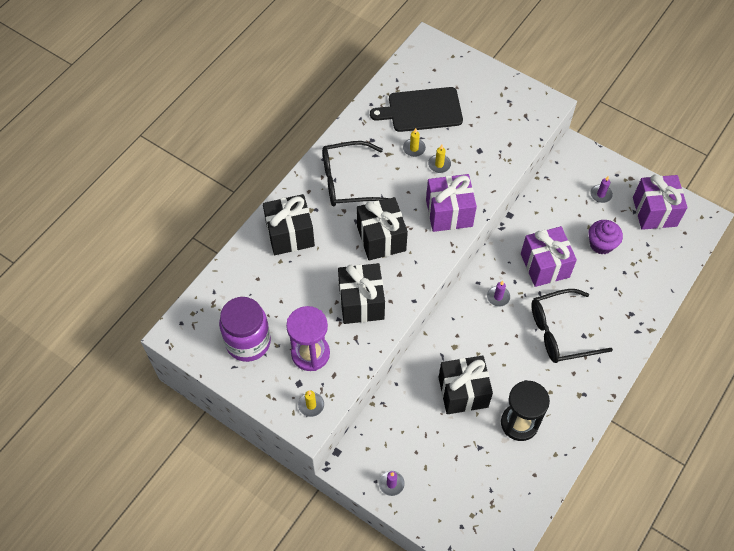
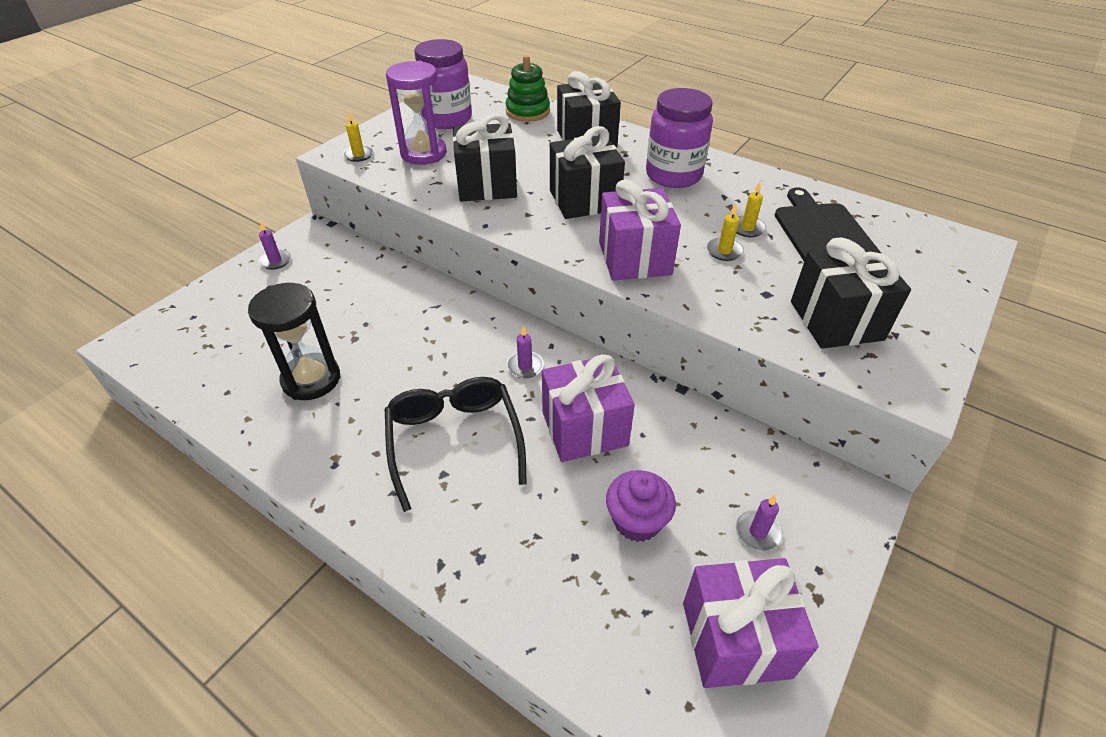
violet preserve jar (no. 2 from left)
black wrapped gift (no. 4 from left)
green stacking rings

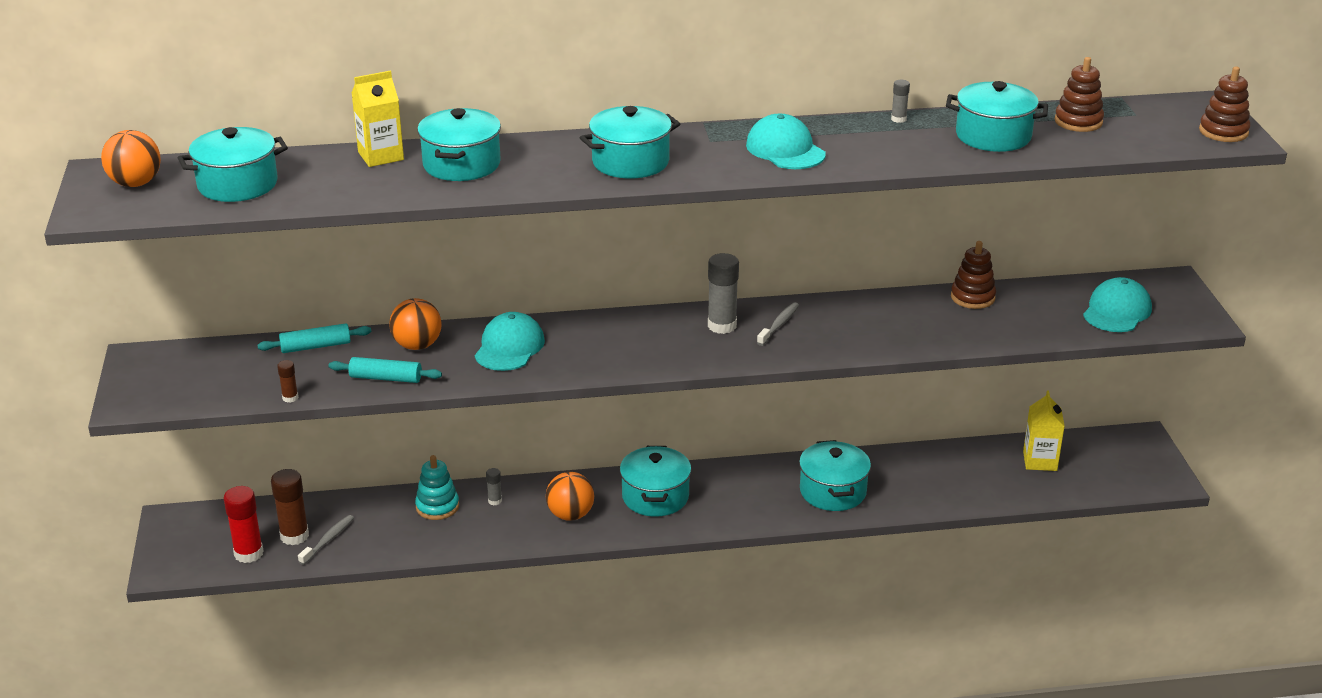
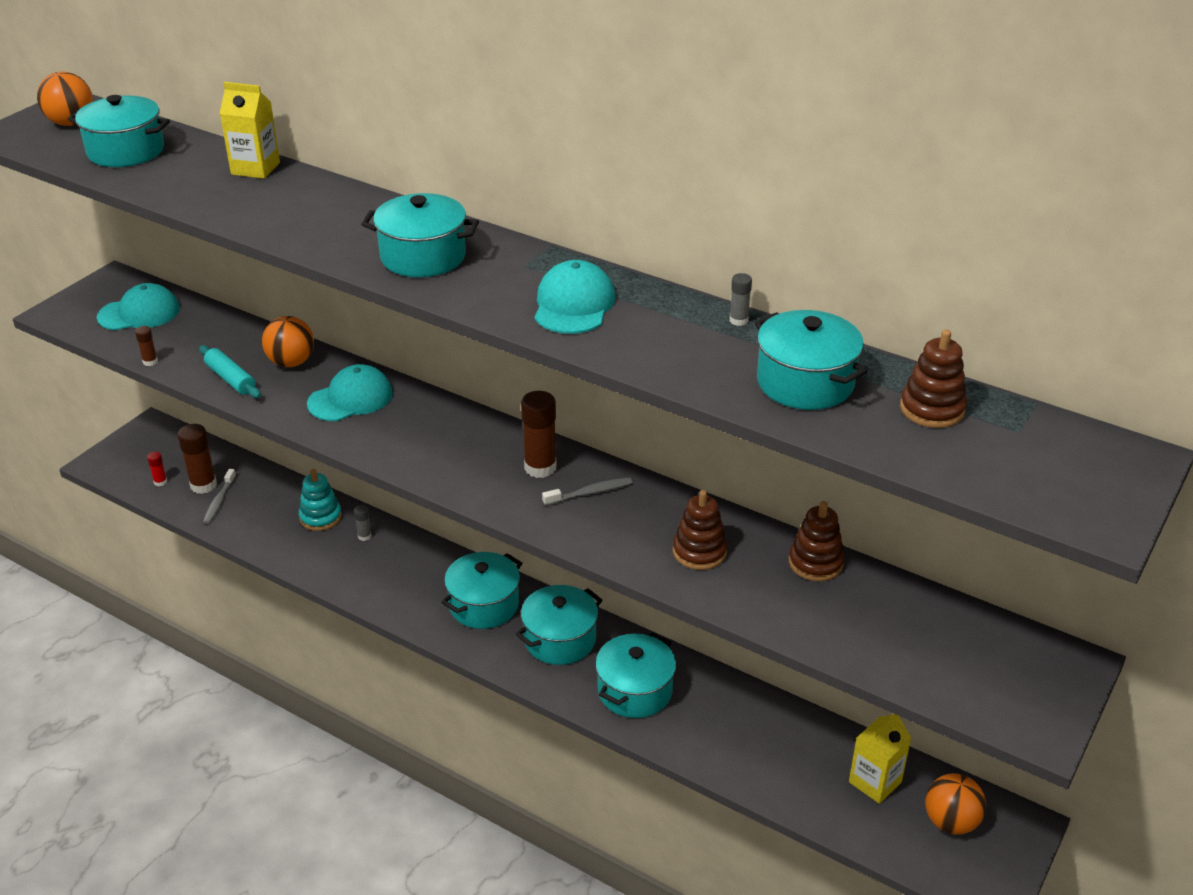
crimson stick of glue
turquoise dough roller (no. 1 from left in the first image)
grey tooth brush (no. 1 from left)
turquoise pot (no. 4 from left)
bright orange ball (no. 3 from left)
russet stick of glue (no. 3 from left)
turquoise cap (no. 1 from left)
russet stacking rings (no. 1 from left)

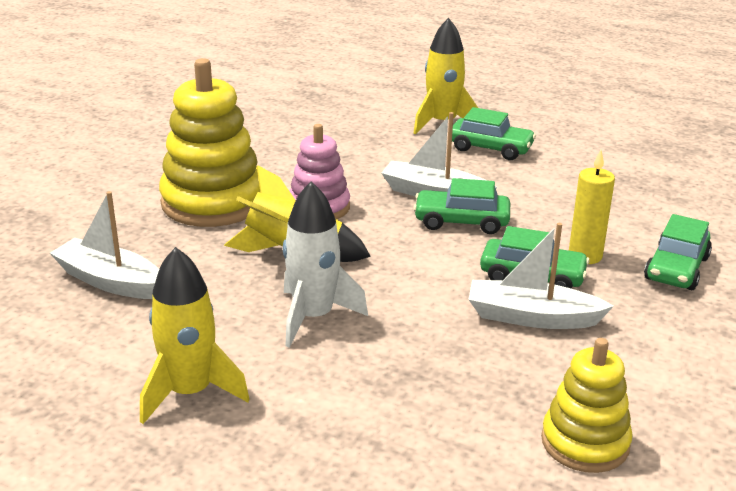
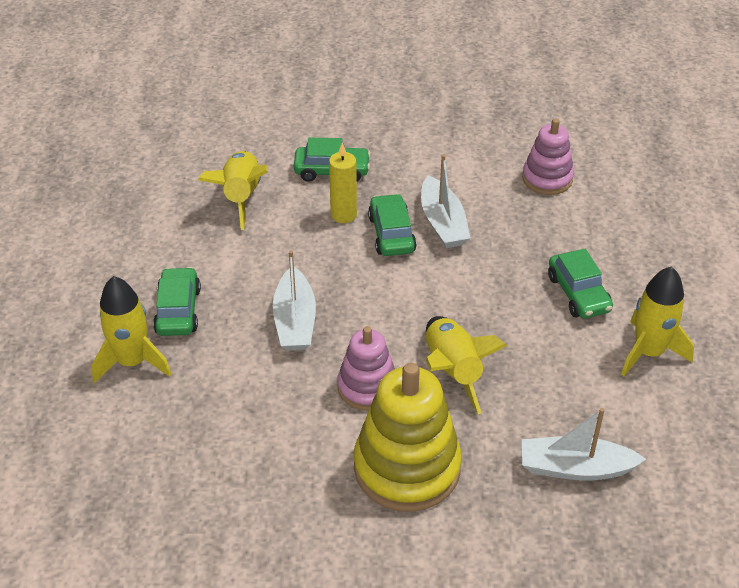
white boat (no. 3 from left)
white toy rocket
green toy car (no. 4 from left)
rose-pink stacking rings (no. 2 from left)
golden toy rocket (no. 2 from left)

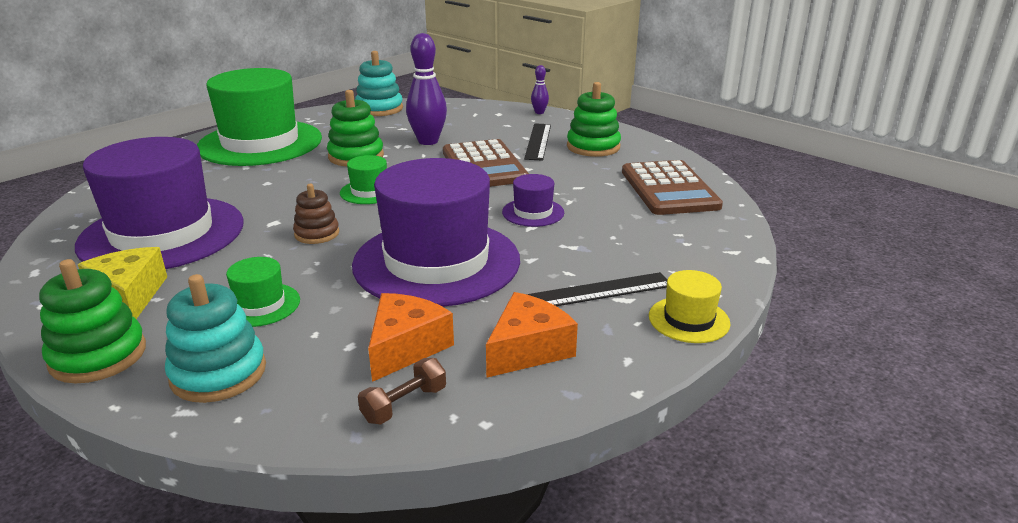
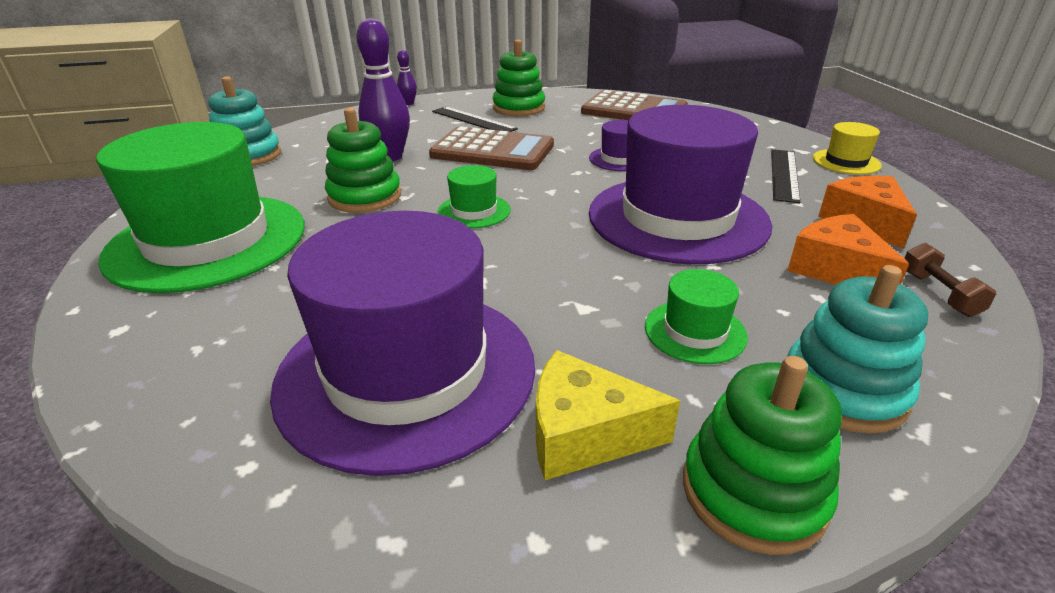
russet stacking rings

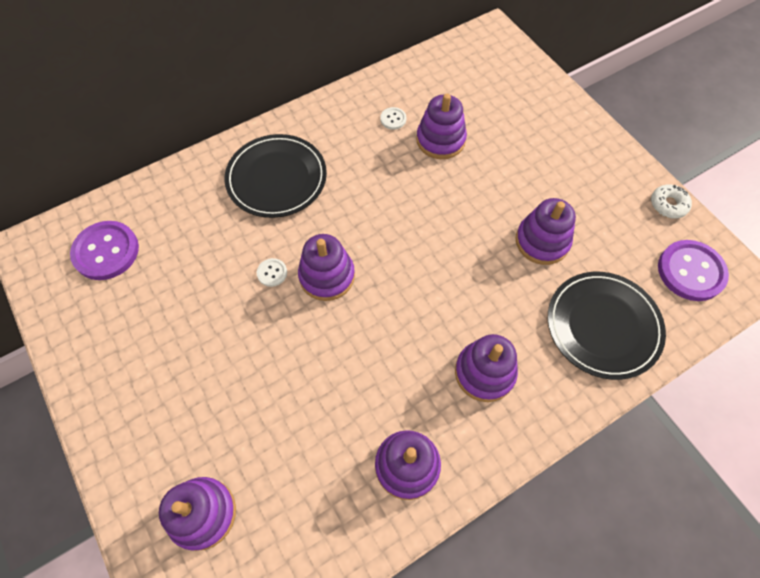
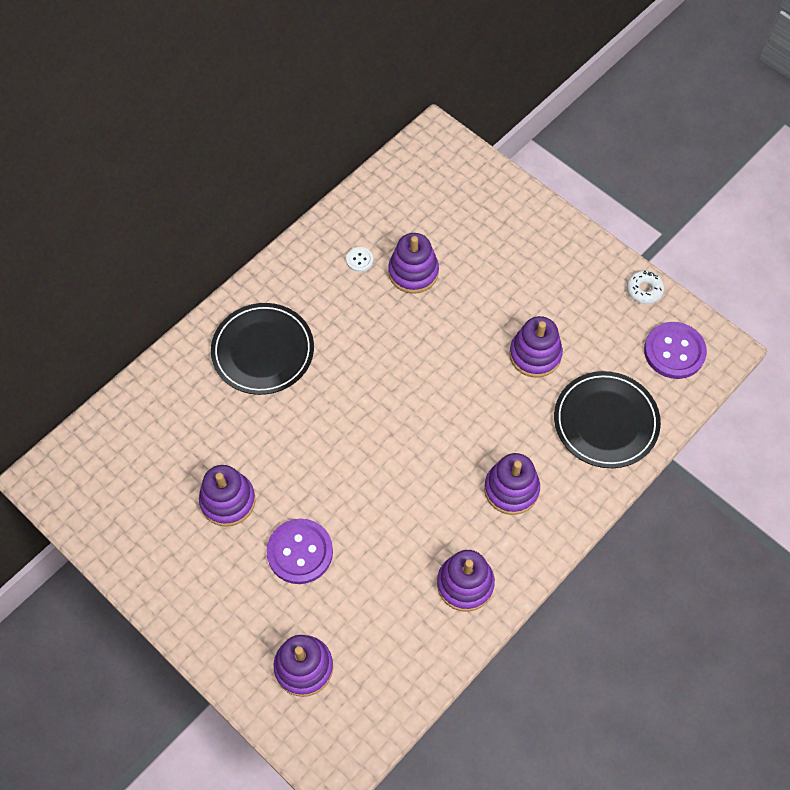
violet shirt button (no. 1 from left)
white shirt button (no. 1 from left in the first image)
violet stacking rings (no. 1 from left)

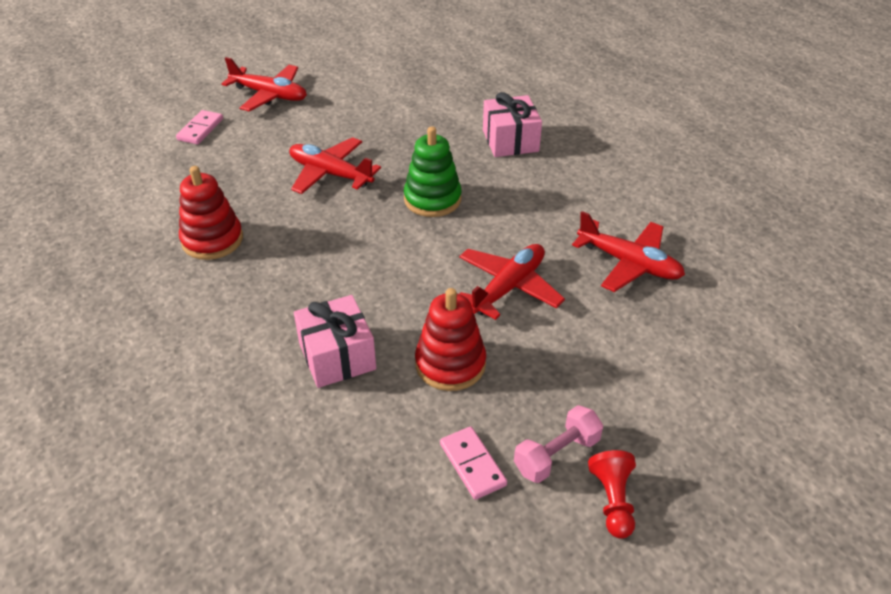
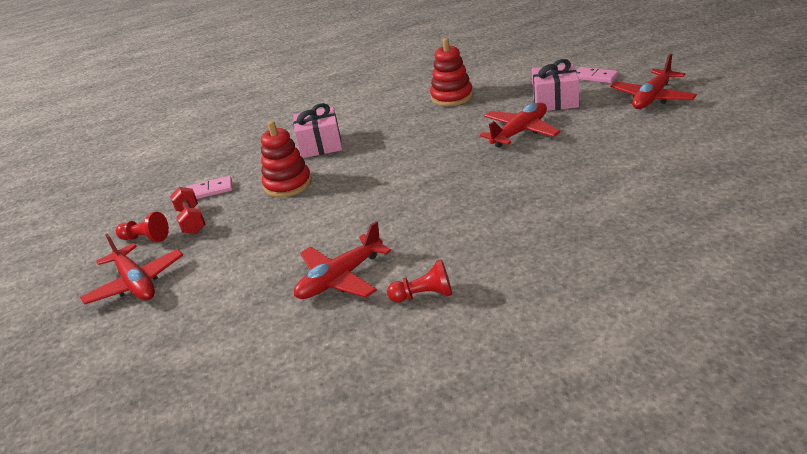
green stacking rings
crimson aeroplane (no. 1 from left)
rose-pink wrapped gift (no. 2 from left)
crimson dumbbell
crimson game pawn (no. 2 from left)

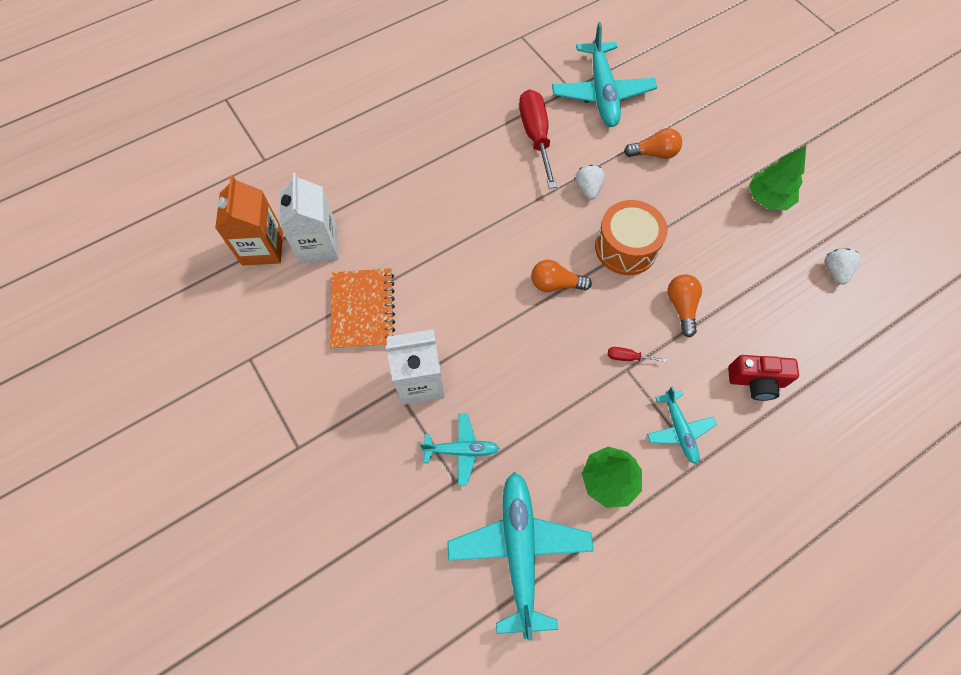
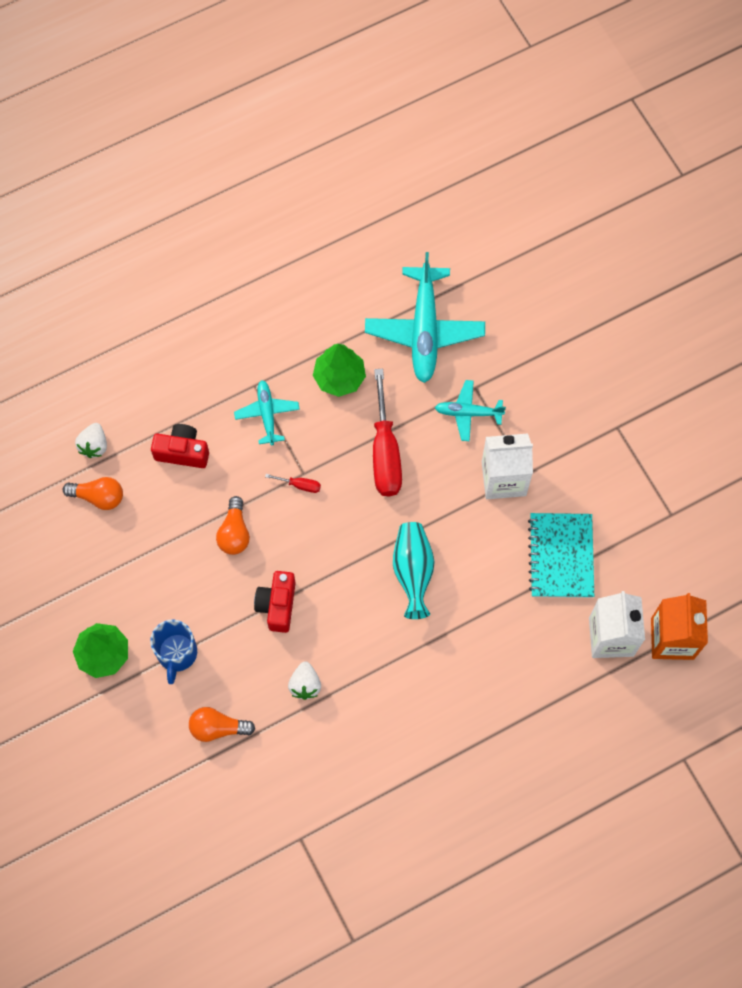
turquoise notebook
crimson flat screwdriver (no. 2 from left)
bright orange lightbulb (no. 1 from left)
turquoise aeroplane (no. 3 from left in the first image)
crimson photo camera (no. 2 from left)
white strawberry (no. 1 from left)
royal blue coffee mug
turquoise tall vase

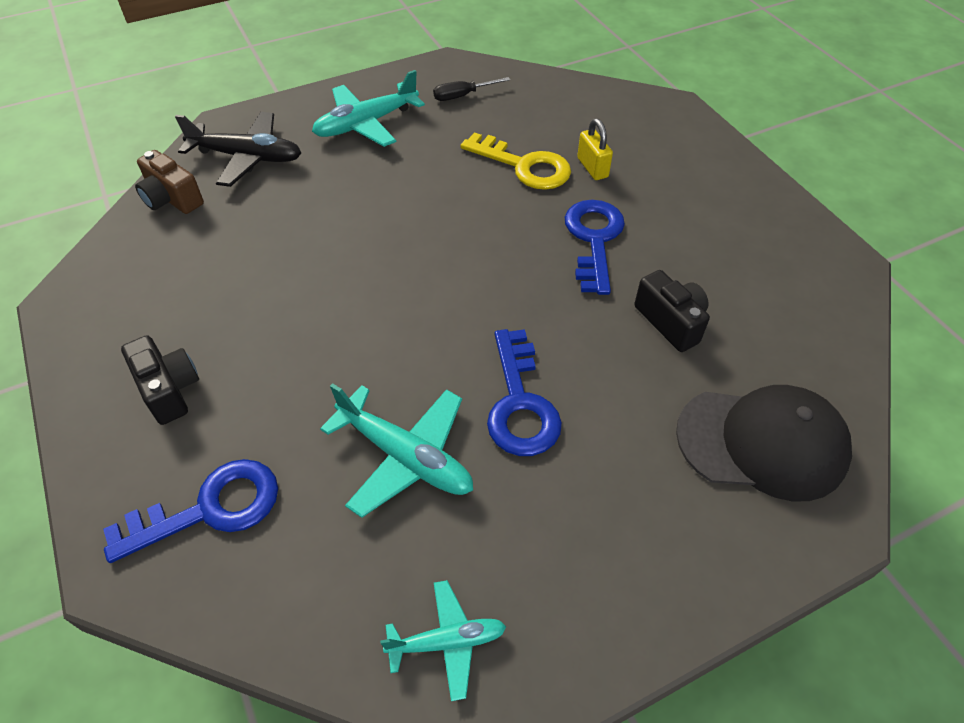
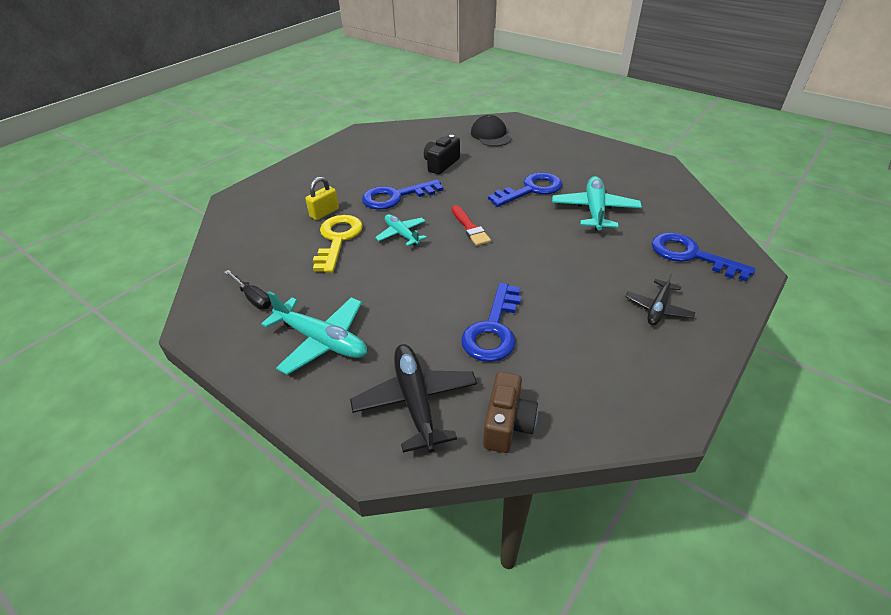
black aeroplane (no. 2 from left)
turquoise aeroplane (no. 2 from left)
black cap
crimson paint brush
royal blue key (no. 2 from left)

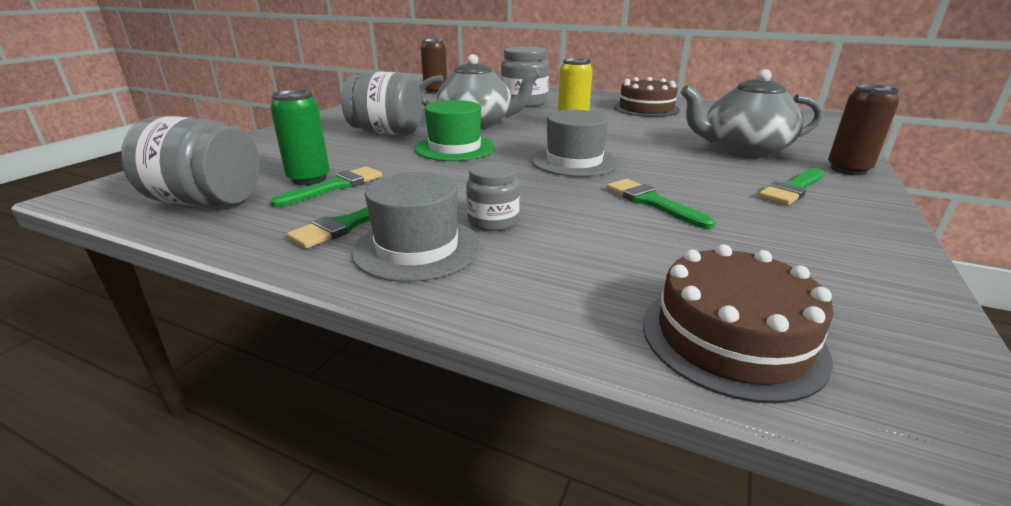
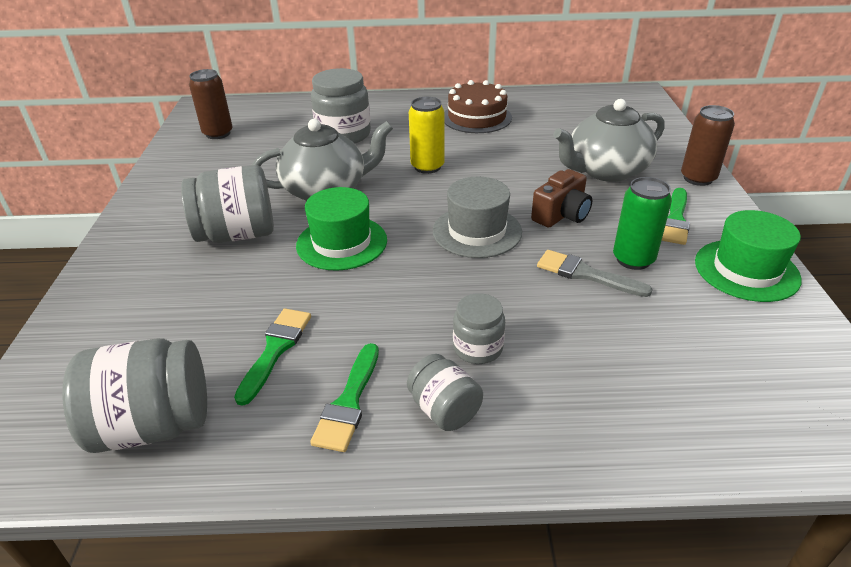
green tin
grey preserve jar (no. 4 from left)
grey paint brush
russet layer cake (no. 2 from left in the first image)
russet photo camera
green tall hat (no. 2 from left)

